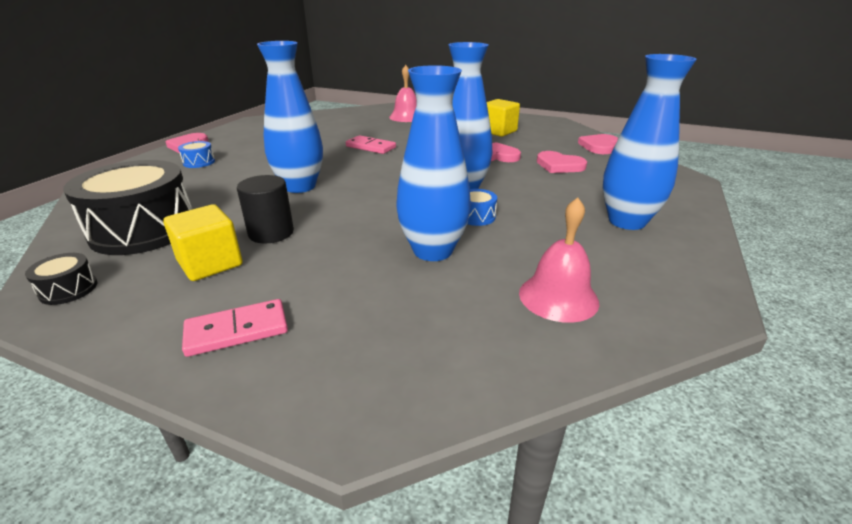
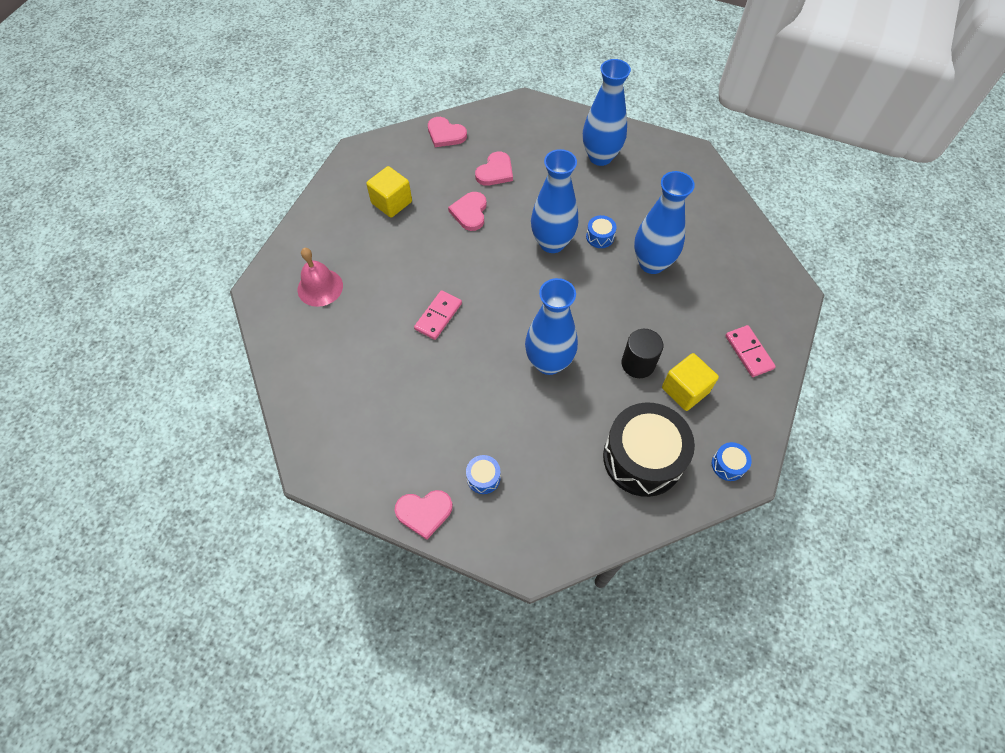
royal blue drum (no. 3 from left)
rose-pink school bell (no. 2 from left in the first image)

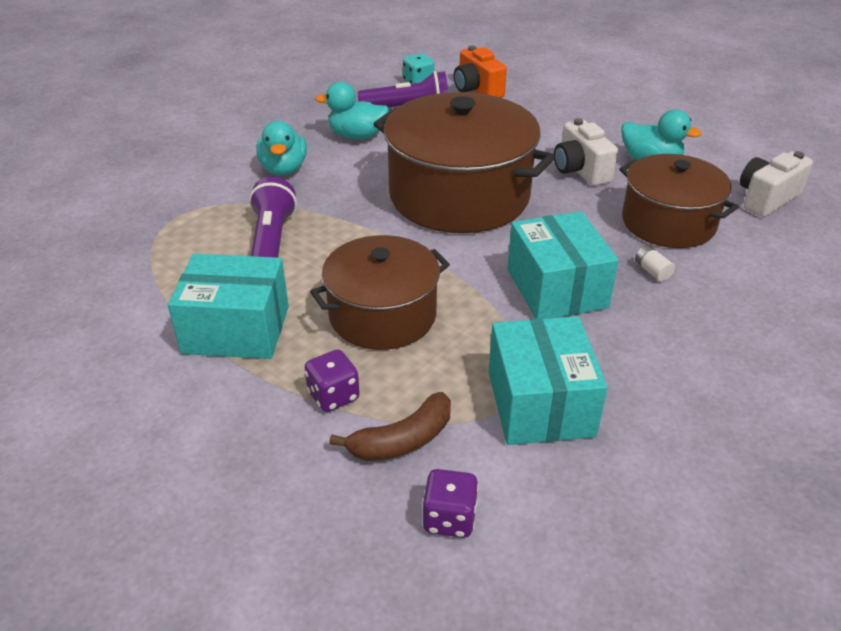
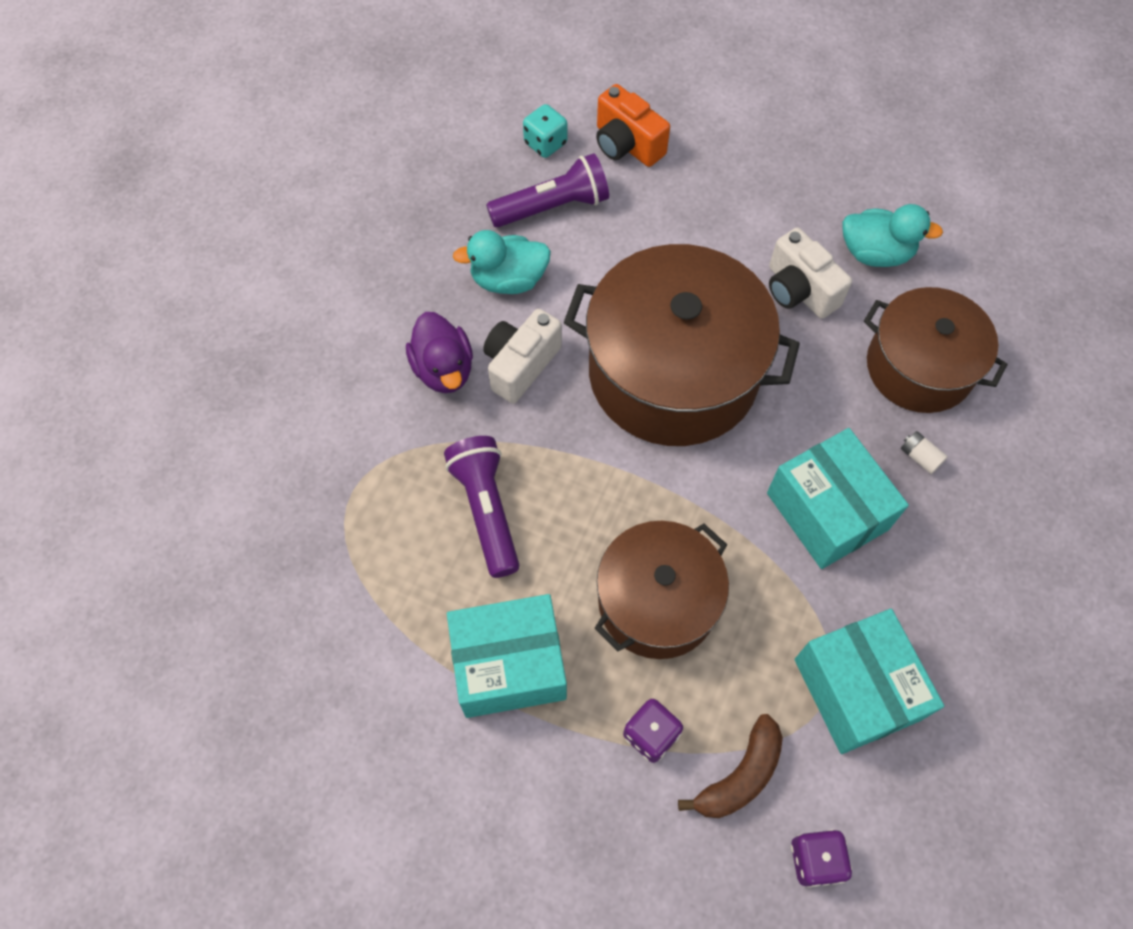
violet duck
white photo camera (no. 1 from left)

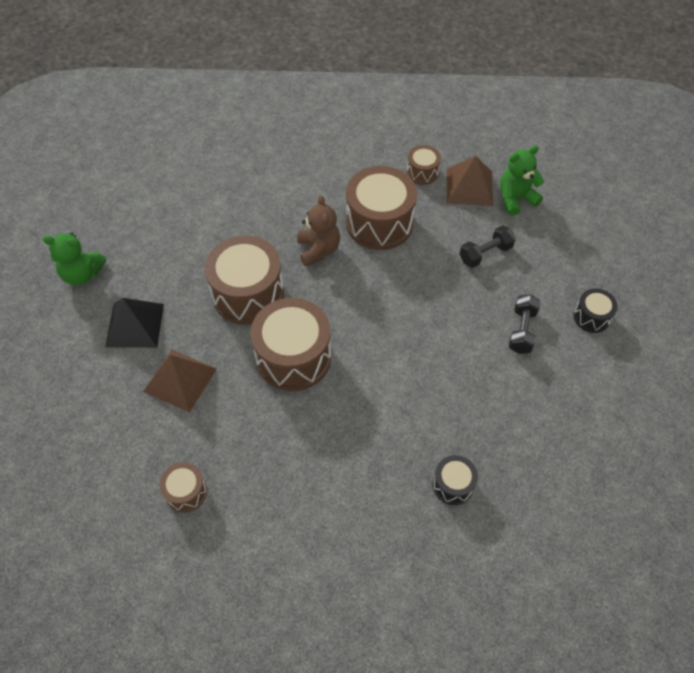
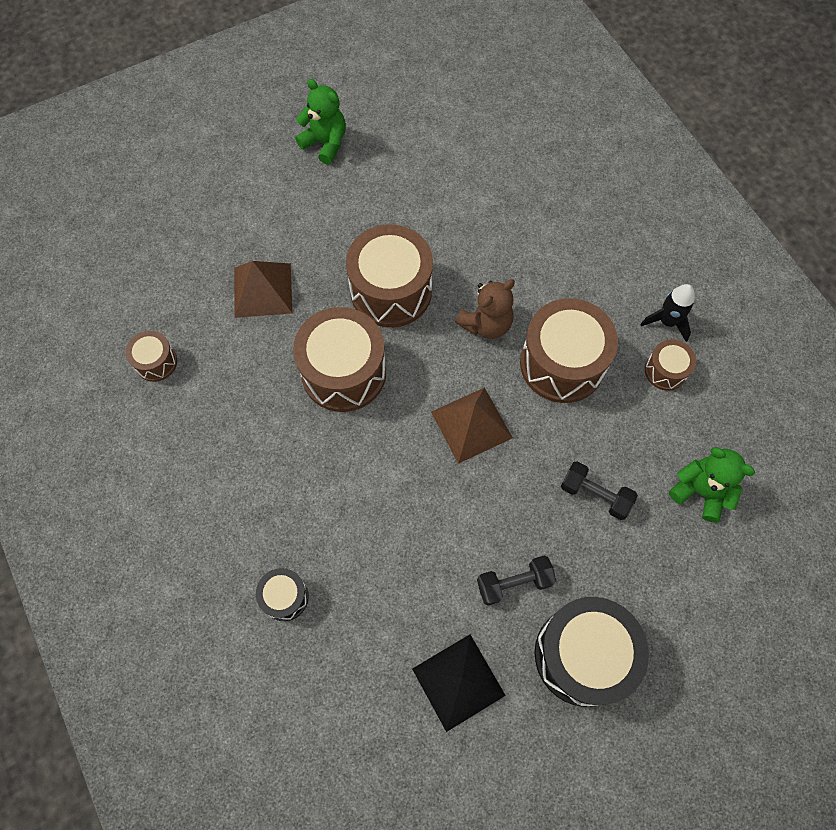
green stuffed bear (no. 1 from left)
black solid pyramid
russet solid pyramid (no. 2 from left)
black drum (no. 2 from left)
black toy rocket

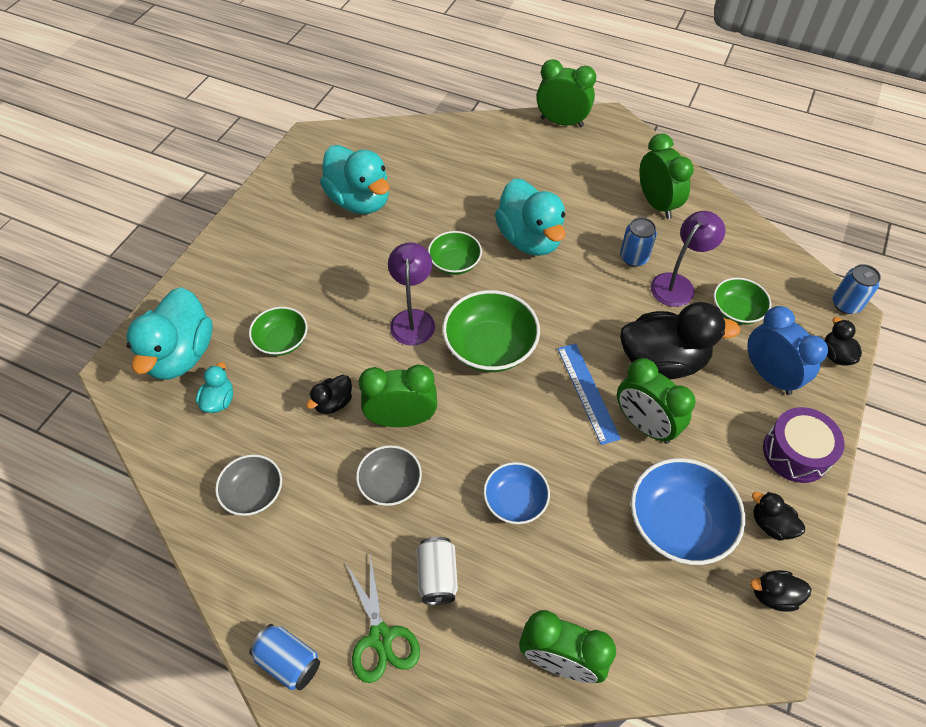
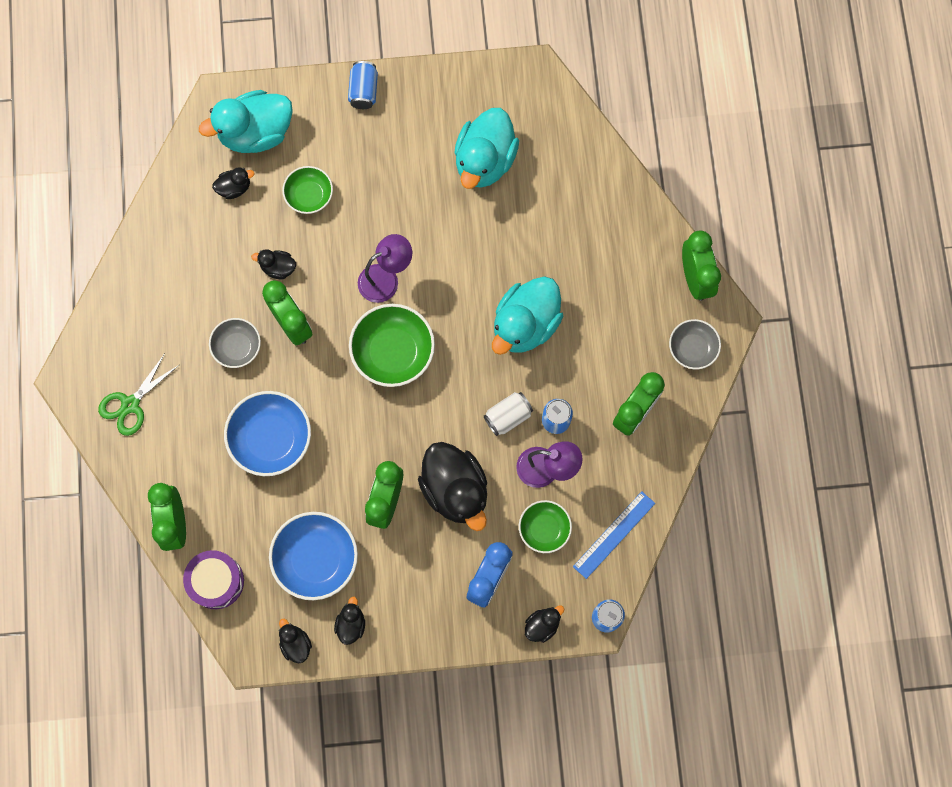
black duck (no. 1 from left)
grey serving bowl (no. 2 from left)
royal blue tin (no. 1 from left)
white tin
green serving bowl (no. 2 from left in the first image)
royal blue serving bowl (no. 1 from left)
royal blue measuring stick
violet drum

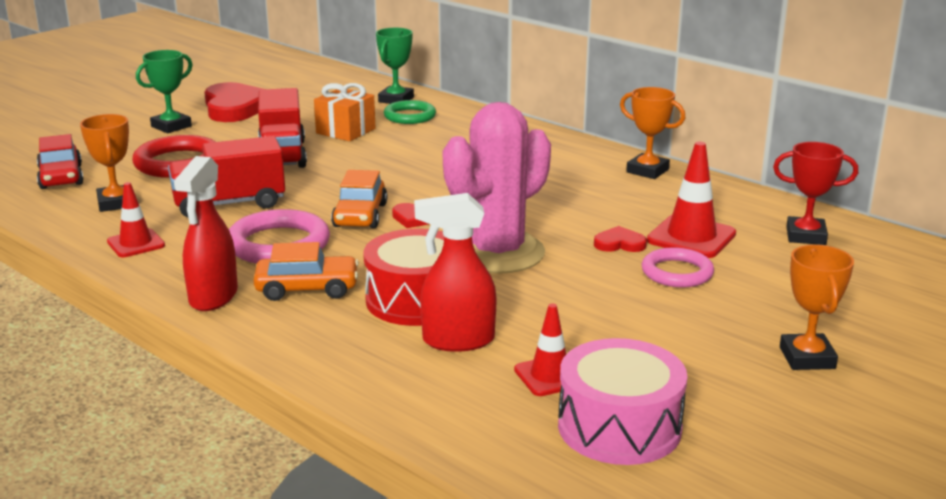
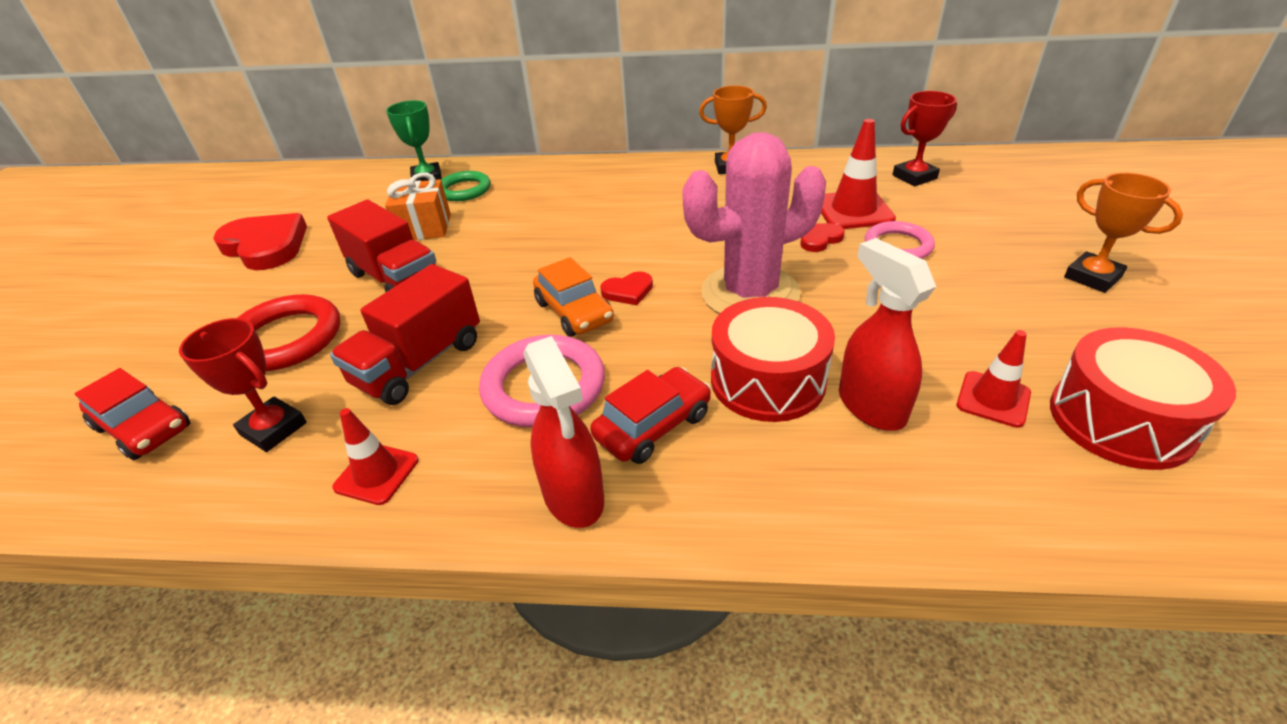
crimson prize cup (no. 1 from left)
green prize cup (no. 1 from left in the first image)
crimson toy car (no. 2 from left)
crimson spray cleaner (no. 2 from left)
rose-pink saguaro cactus
crimson drum (no. 2 from left)

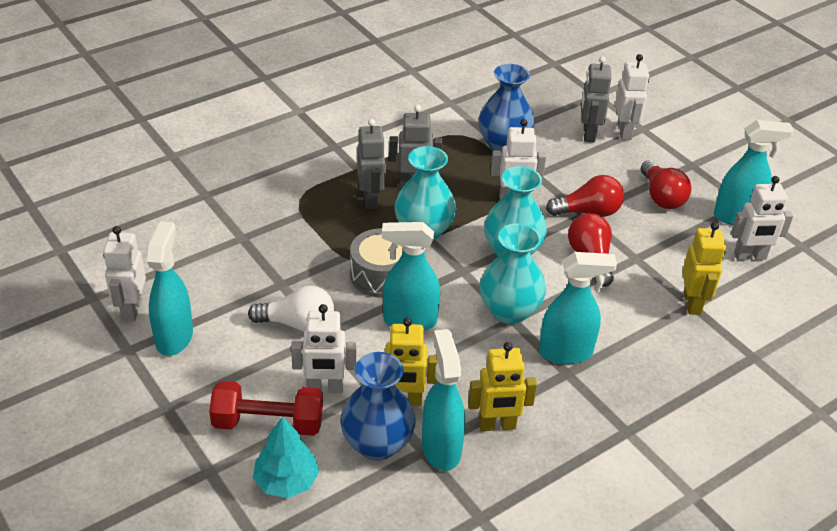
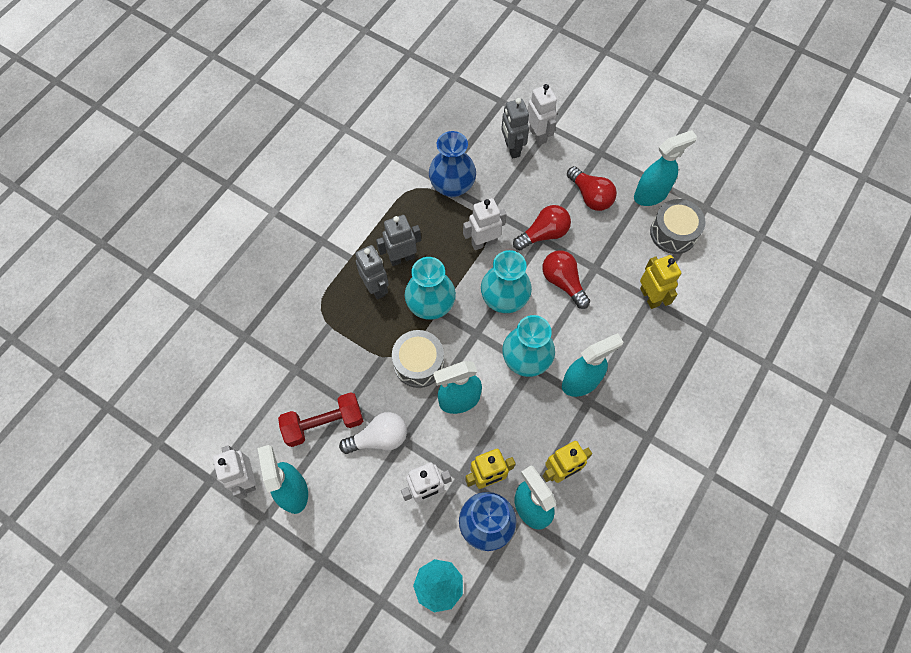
crimson dumbbell
grey drum (no. 2 from left)

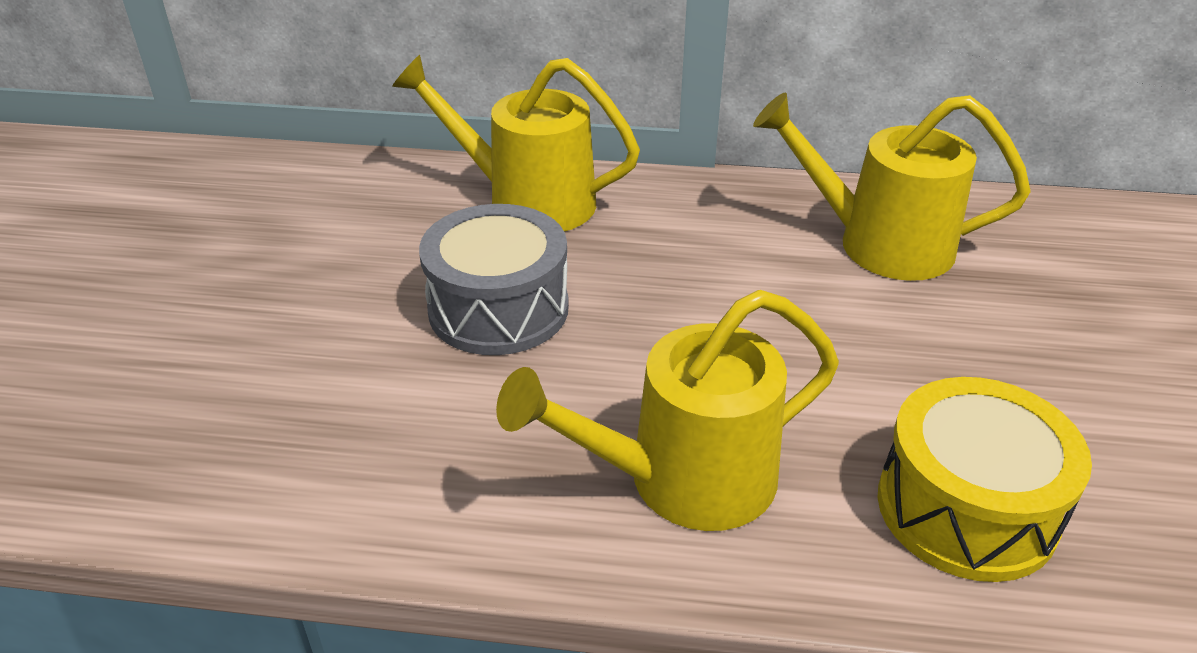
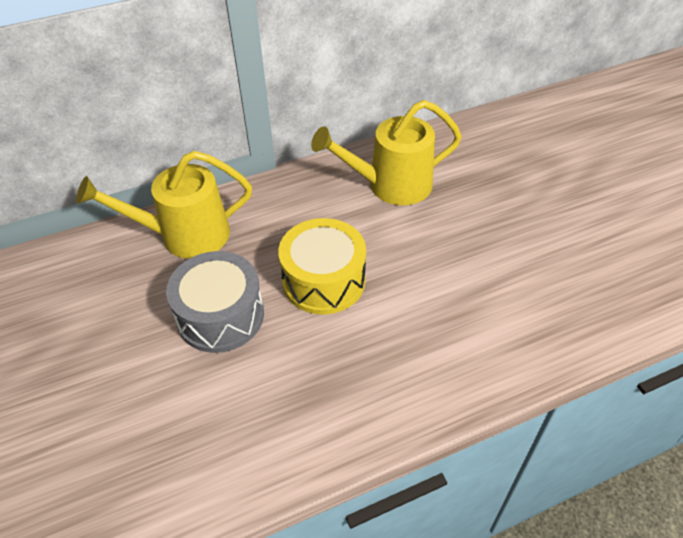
golden watering can (no. 2 from left in the first image)
golden drum

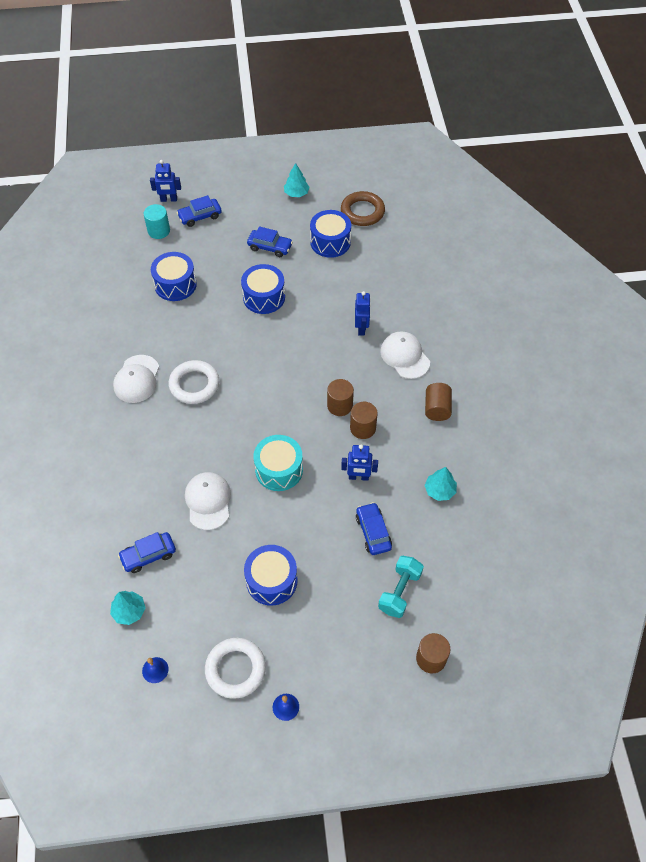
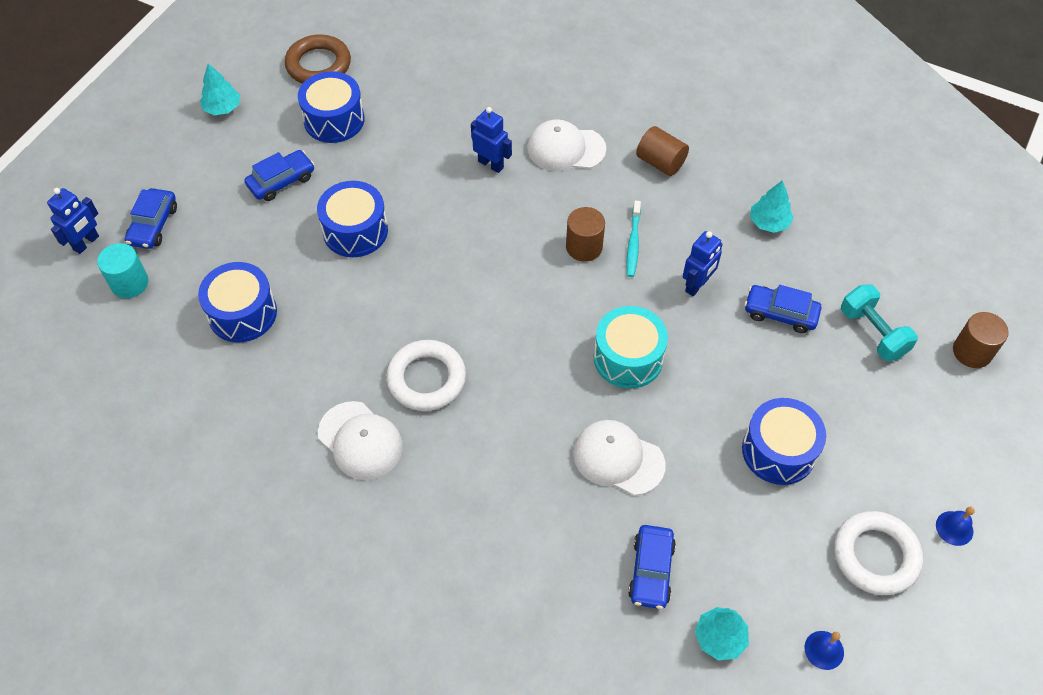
turquoise tooth brush

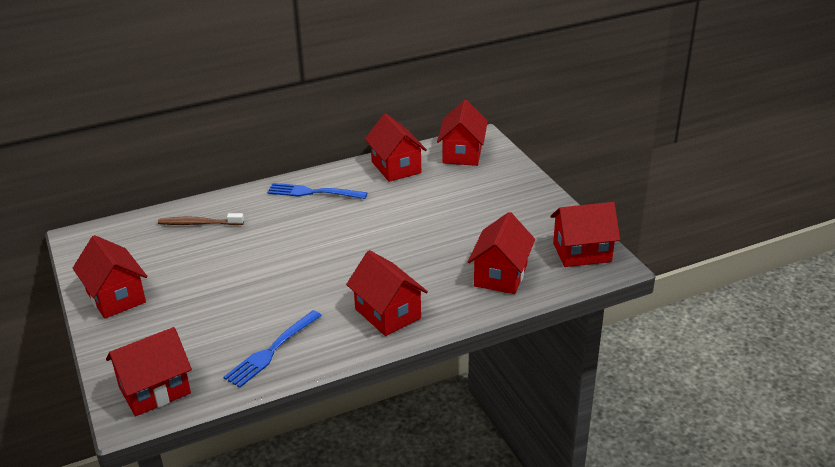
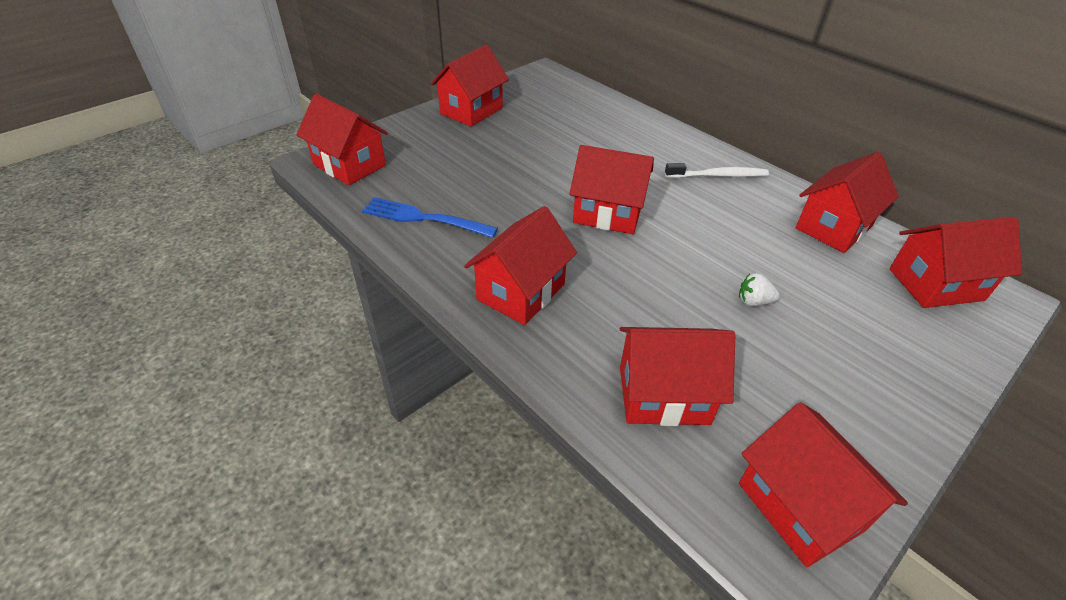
russet tooth brush
white tooth brush
crimson toy house (no. 4 from left)
white strawberry

